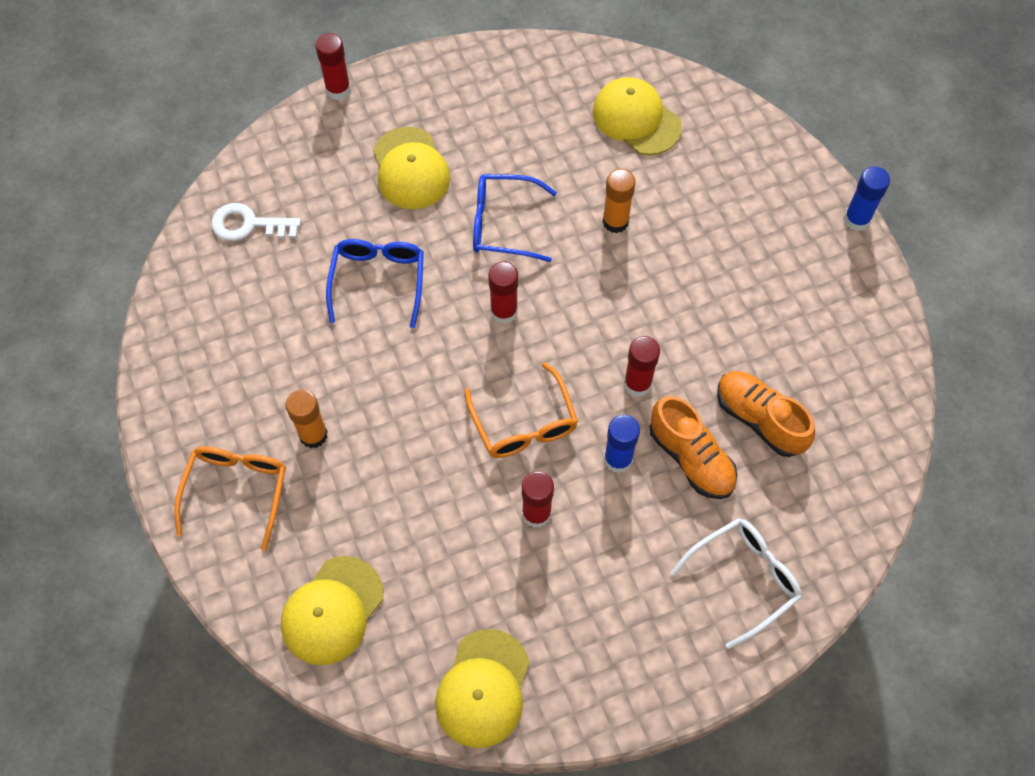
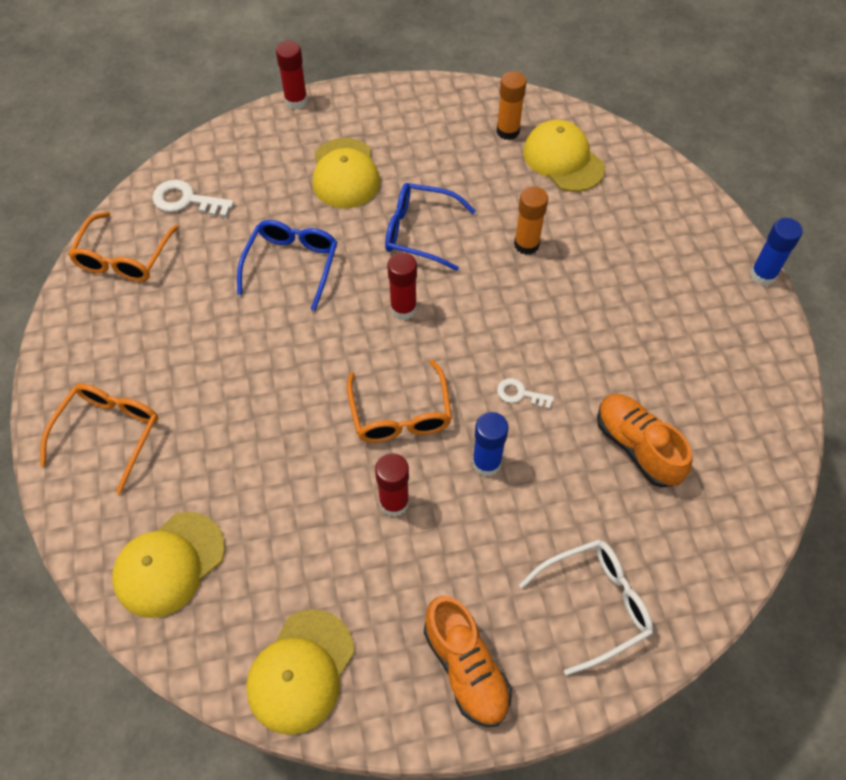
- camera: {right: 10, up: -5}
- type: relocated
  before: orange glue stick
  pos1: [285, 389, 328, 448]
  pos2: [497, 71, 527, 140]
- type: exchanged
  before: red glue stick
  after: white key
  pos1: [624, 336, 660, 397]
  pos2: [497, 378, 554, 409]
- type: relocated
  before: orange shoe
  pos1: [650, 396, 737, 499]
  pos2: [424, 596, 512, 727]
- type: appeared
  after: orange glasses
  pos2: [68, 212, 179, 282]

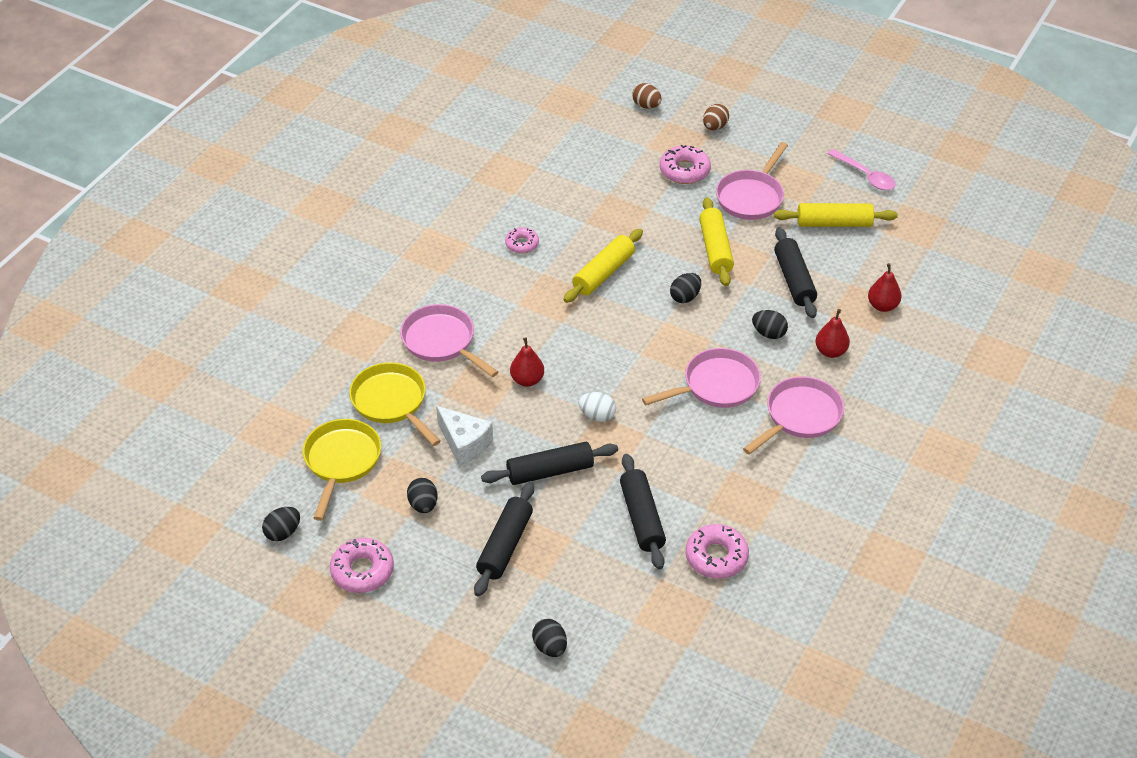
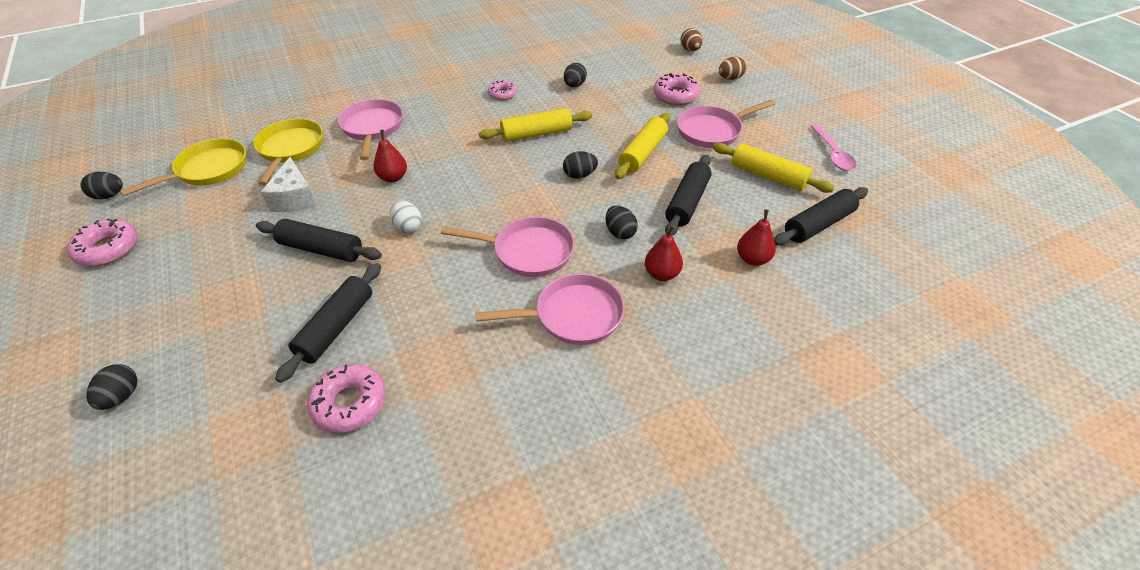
- camera: {right: 35, up: 0}
- type: relocated
  before: black egg
  pos1: [407, 478, 437, 513]
  pos2: [564, 63, 587, 87]
- type: relocated
  before: black rolling pin
  pos1: [474, 482, 534, 597]
  pos2: [774, 187, 868, 246]

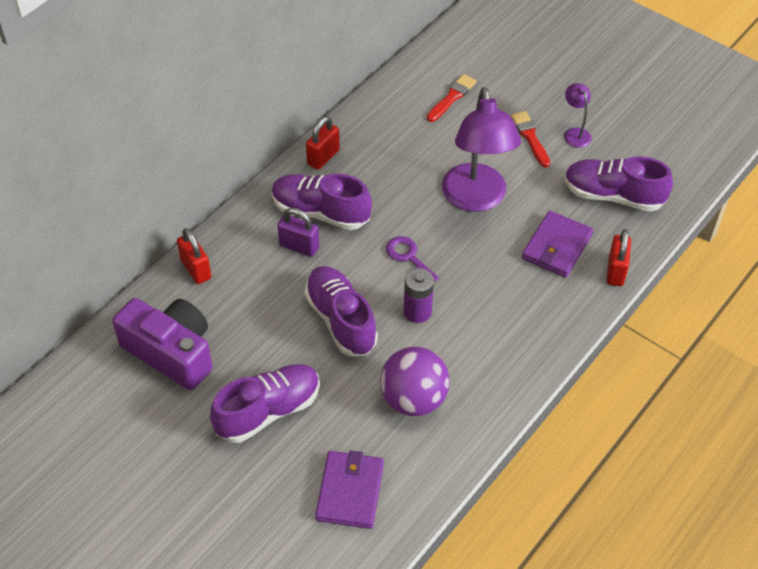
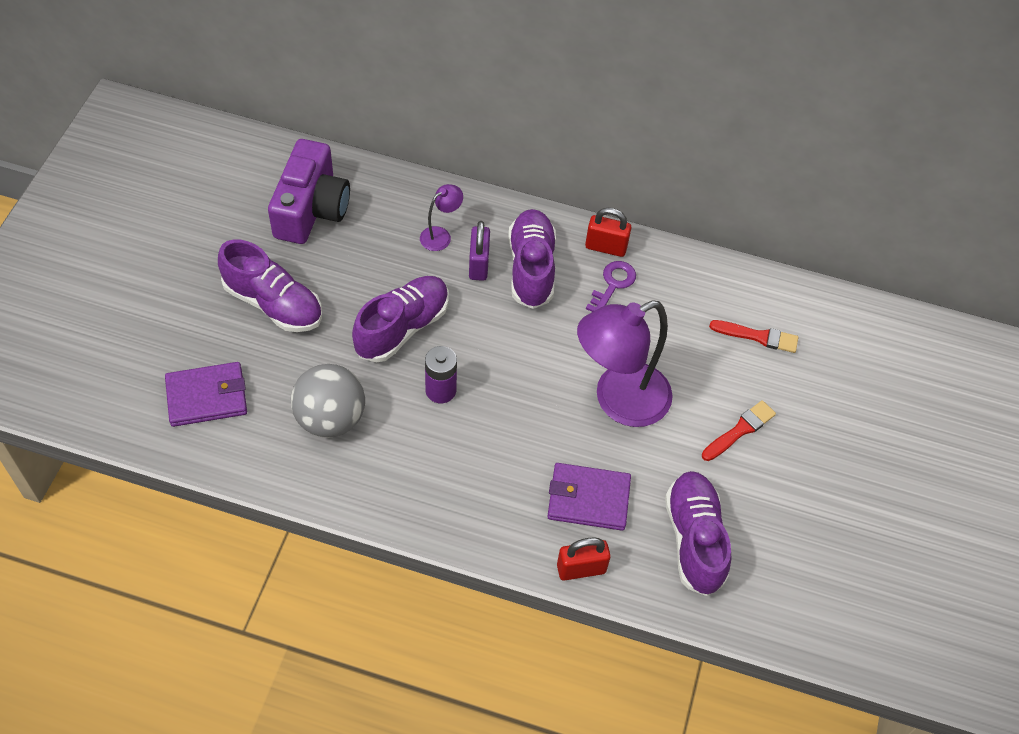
- camera: {right: 65, up: 5}
- type: missing
  before: red padlock
  pos1: [177, 228, 211, 284]
- type: colour
  before: purple ball
  after: grey ball
  pos1: [380, 347, 449, 416]
  pos2: [291, 364, 365, 438]
- type: relocated
  before: purple key
  pos1: [386, 236, 439, 282]
  pos2: [586, 261, 636, 312]
- type: relocated
  before: purple lamp
  pos1: [564, 83, 592, 148]
  pos2: [420, 184, 463, 251]

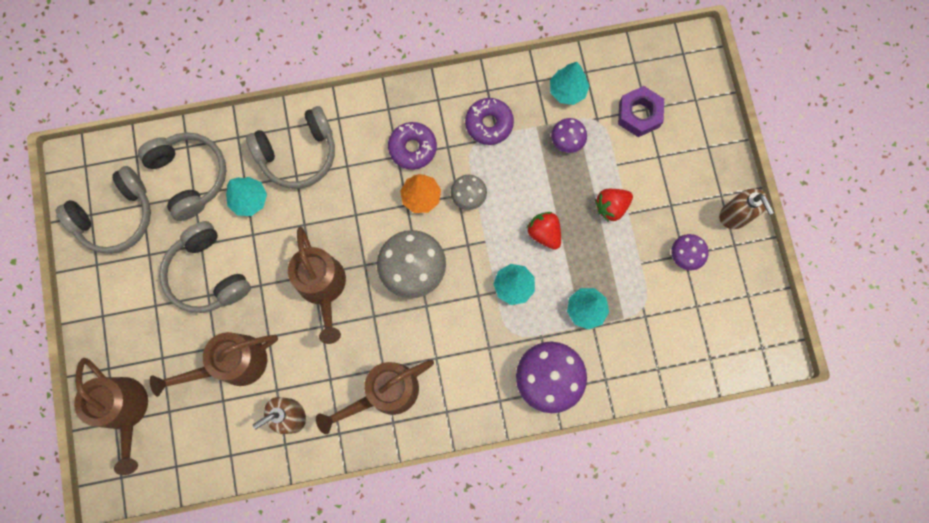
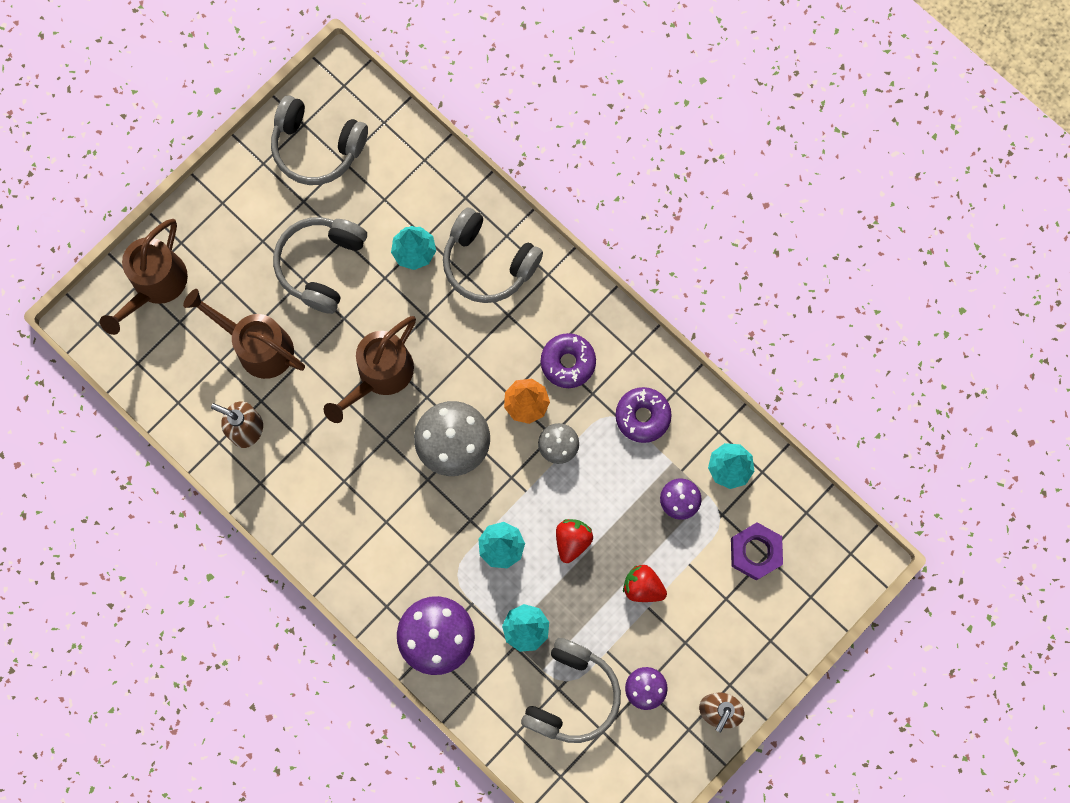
- camera: {right: 55, up: 0}
- type: relocated
  before: grey headphones
  pos1: [138, 132, 226, 221]
  pos2: [521, 638, 621, 743]
- type: missing
  before: brown watering can
  pos1: [316, 360, 434, 434]

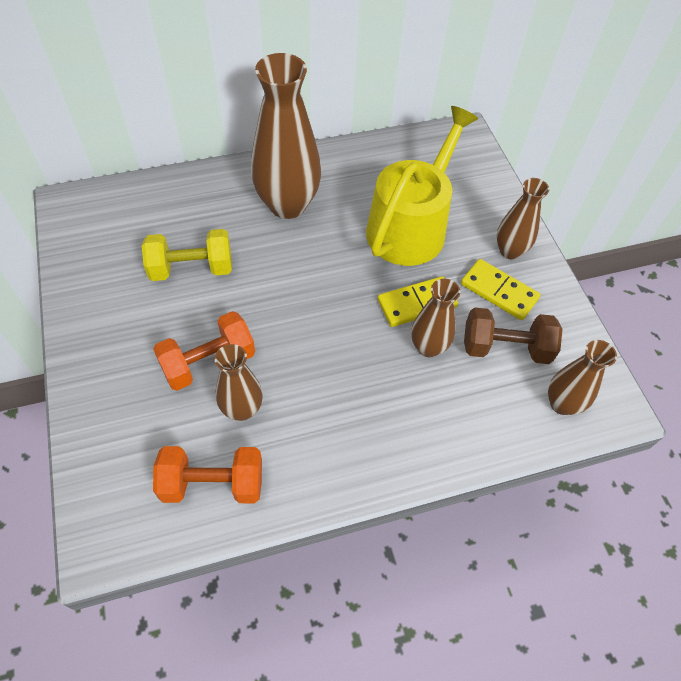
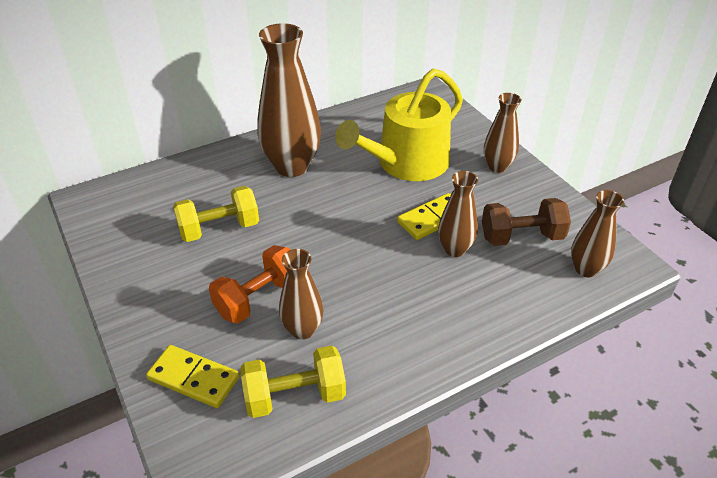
- camera: {right: -10, up: -15}
- type: colour
  before: orange dumbbell
  after: yellow dumbbell
  pos1: [153, 446, 262, 503]
  pos2: [240, 346, 346, 418]
- type: spun
  before: yellow watering can
  pos1: [366, 106, 478, 266]
  pos2: [335, 68, 463, 181]
  turn: -150
- type: relocated
  before: yellow domino
  pos1: [461, 259, 541, 320]
  pos2: [146, 345, 239, 408]

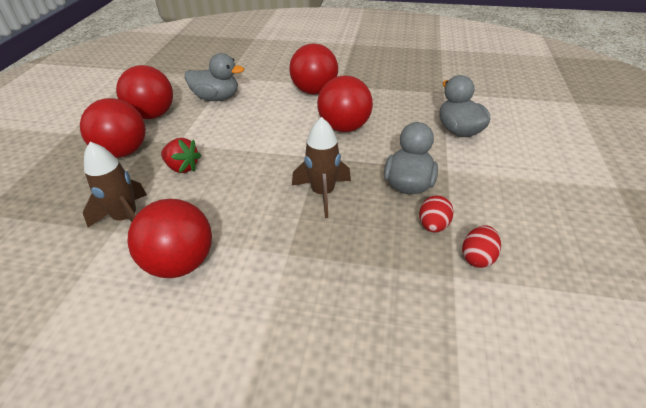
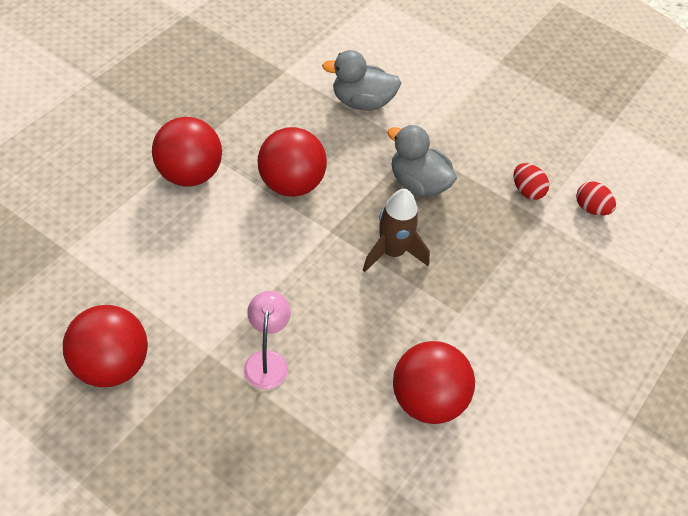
- camera: {right: -70, up: 10}
- type: missing
  before: red ball
  pos1: [80, 98, 146, 158]
- type: missing
  before: brown rocket
  pos1: [83, 142, 147, 227]
- type: exchanged
  before: red strawberry
  after: pink lamp
  pos1: [161, 138, 201, 173]
  pos2: [244, 291, 291, 389]
- type: missing
  before: grey duck
  pos1: [185, 53, 244, 101]
- type: relocated
  before: red egg
  pos1: [419, 195, 454, 233]
  pos2: [576, 181, 616, 216]

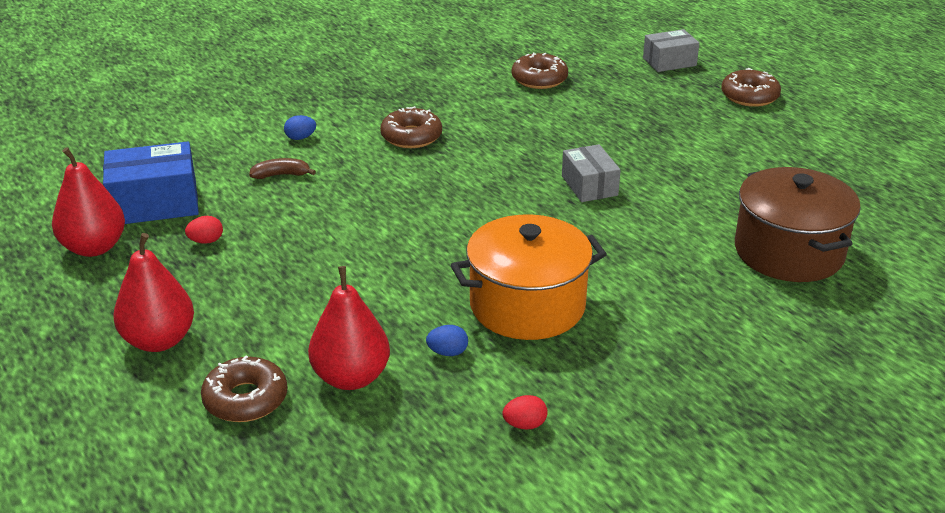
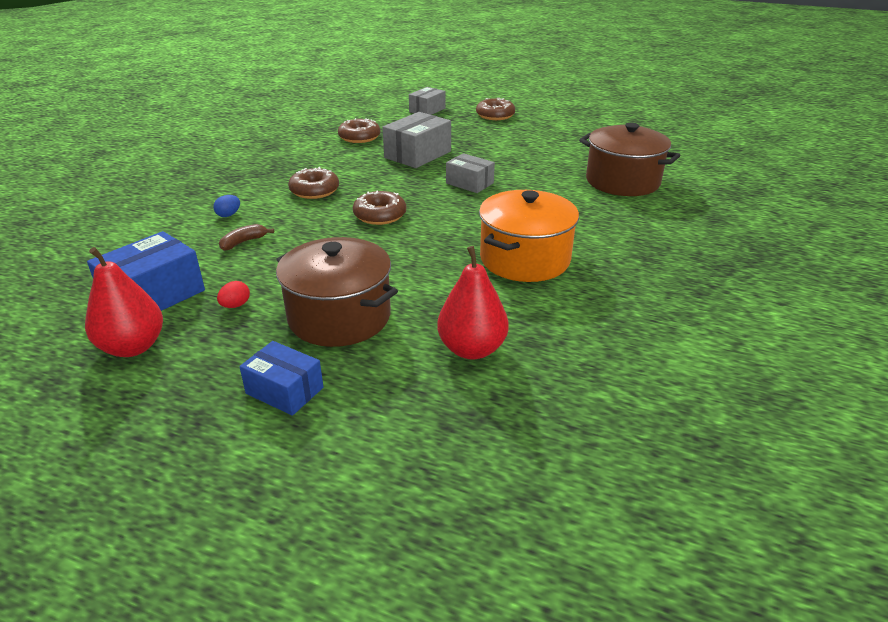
- camera: {right: -35, up: 0}
- type: exchanged
  before: red pear
  after: blue box
  pos1: [113, 233, 194, 352]
  pos2: [239, 341, 323, 416]
- type: relocated
  before: brown donut
  pos1: [201, 356, 287, 422]
  pos2: [353, 190, 406, 225]
- type: missing
  before: blue egg
  pos1: [426, 325, 468, 356]
- type: missing
  before: red egg
  pos1: [502, 395, 548, 430]
- type: appeared
  after: brown pot
  pos2: [276, 237, 398, 347]
- type: appeared
  after: grey box
  pos2: [383, 112, 451, 168]

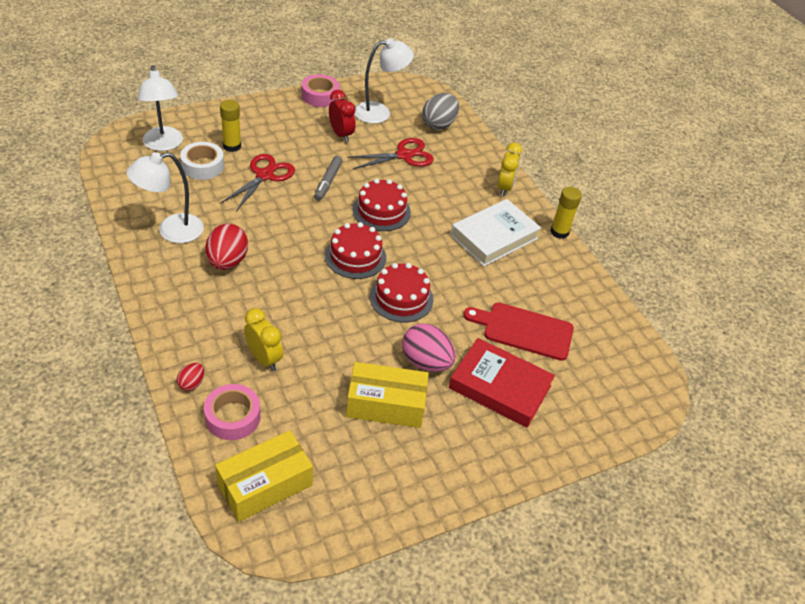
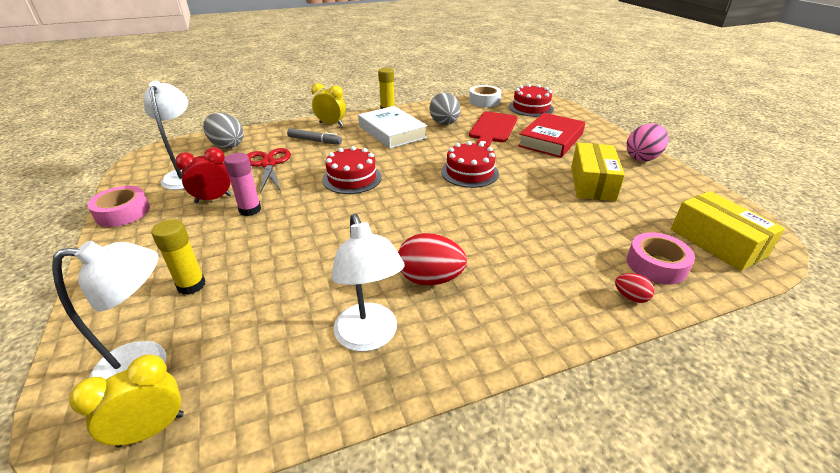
- camera: {right: -80, up: -10}
- type: relocated
  before: white tape
  pos1: [180, 142, 224, 180]
  pos2: [469, 85, 502, 107]
- type: missing
  before: red scissors
  pos1: [221, 154, 295, 211]
- type: relocated
  before: yellow clock
  pos1: [244, 308, 283, 371]
  pos2: [69, 354, 184, 447]
- type: relocated
  before: grey marker
  pos1: [314, 156, 343, 201]
  pos2: [287, 128, 342, 144]
- type: relocated
  before: red cake
  pos1: [325, 222, 386, 279]
  pos2: [509, 84, 554, 117]
- type: relocated
  before: pink egg
  pos1: [402, 324, 456, 372]
  pos2: [626, 123, 668, 161]
- type: appeared
  after: pink glue stick
  pos2: [224, 153, 261, 216]
- type: appeared
  after: grey egg
  pos2: [430, 93, 461, 125]

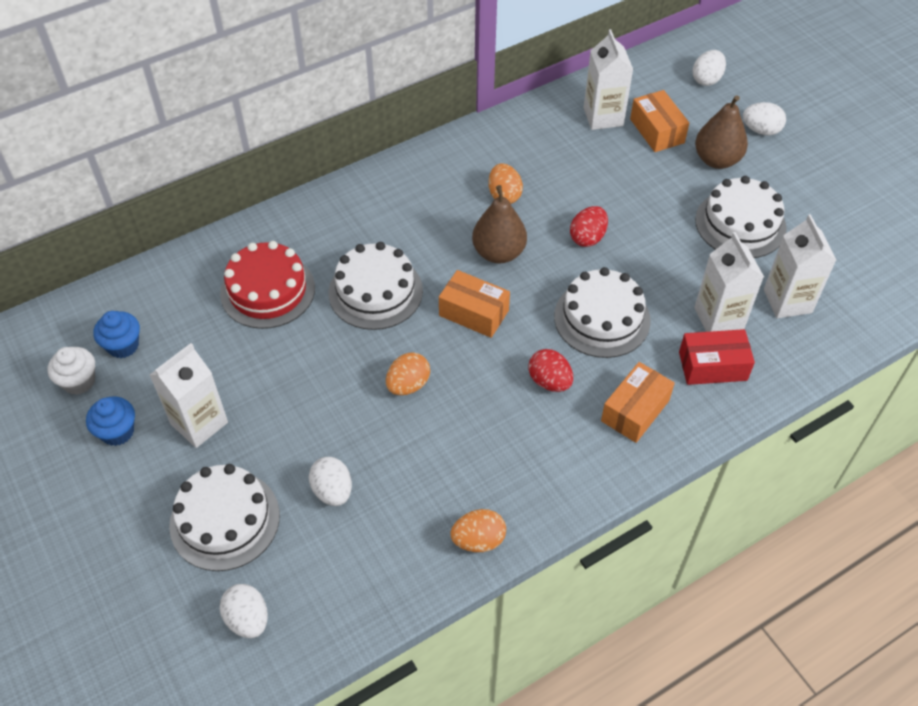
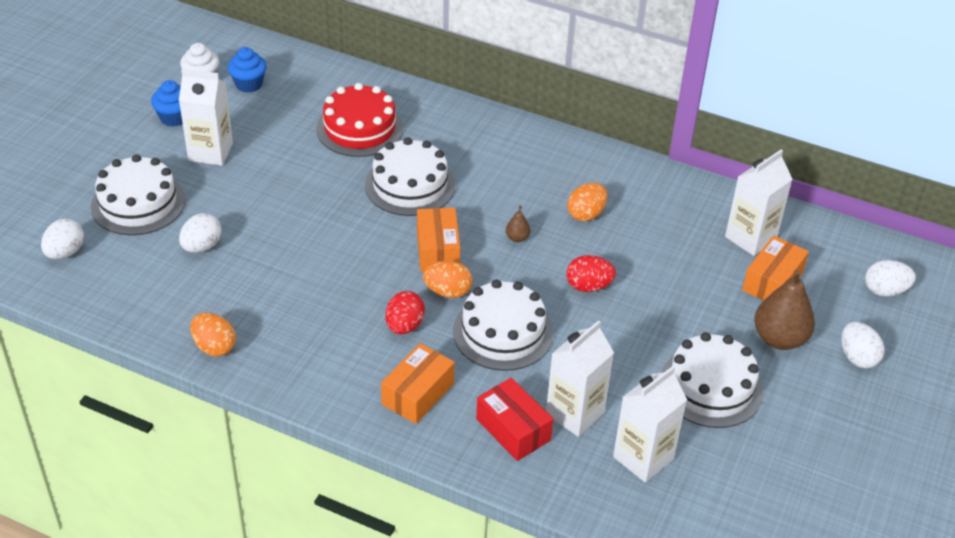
- camera: {right: 55, up: -10}
- type: relocated
  before: orange egg
  pos1: [386, 352, 430, 395]
  pos2: [423, 261, 472, 298]
- type: size
  before: brown pear
  pos1: [472, 185, 527, 263]
  pos2: [506, 206, 530, 242]
  scale: 0.45
- type: spun
  before: orange box
  pos1: [601, 362, 675, 443]
  pos2: [381, 343, 455, 424]
  turn: -60

